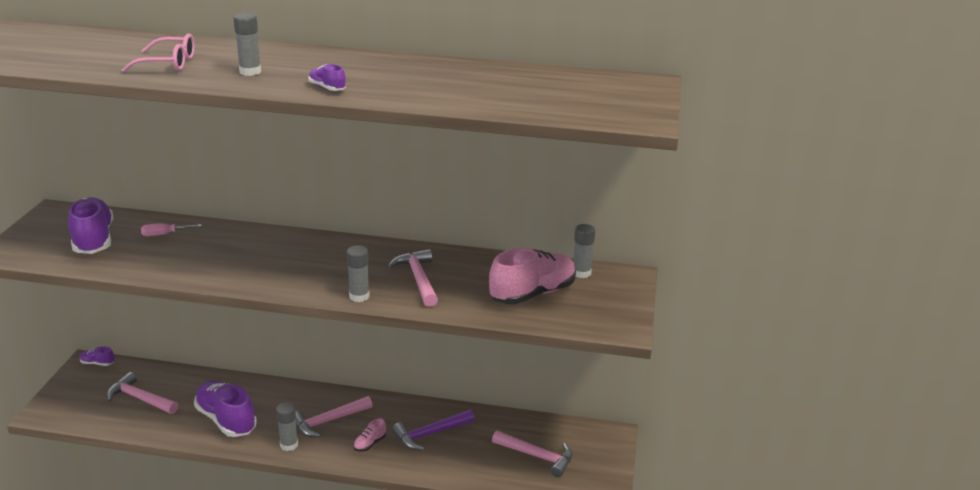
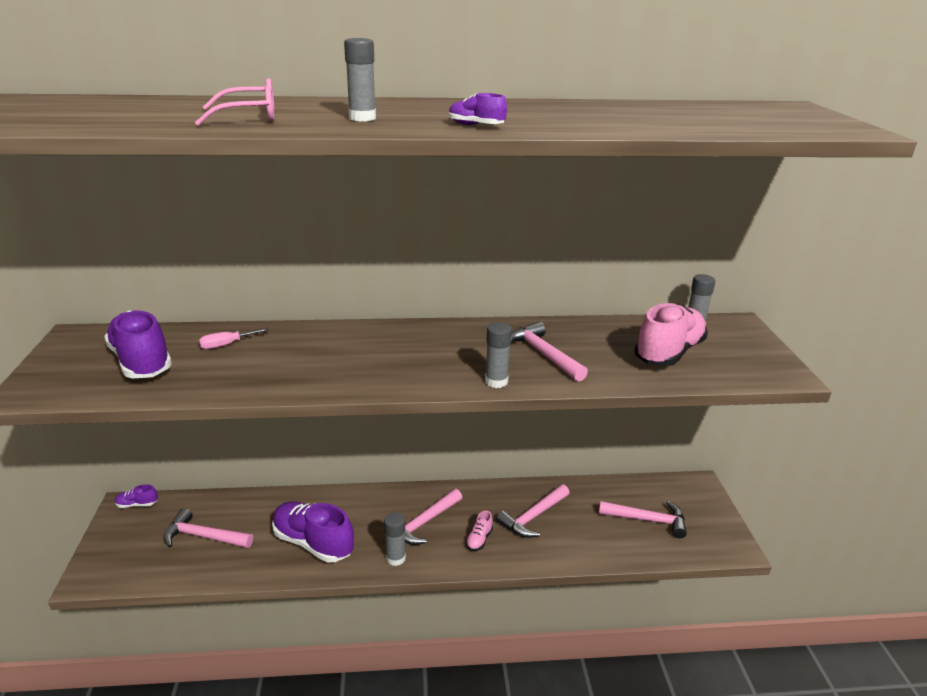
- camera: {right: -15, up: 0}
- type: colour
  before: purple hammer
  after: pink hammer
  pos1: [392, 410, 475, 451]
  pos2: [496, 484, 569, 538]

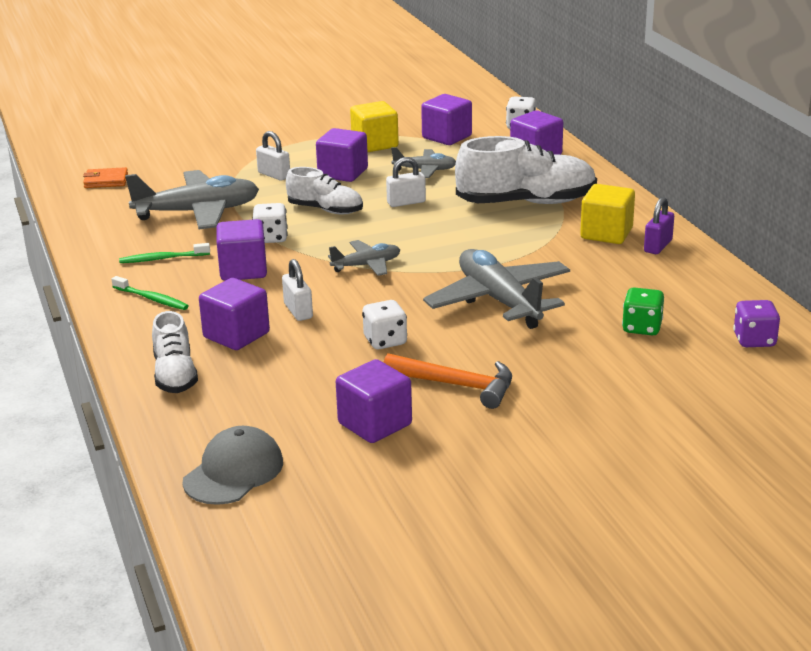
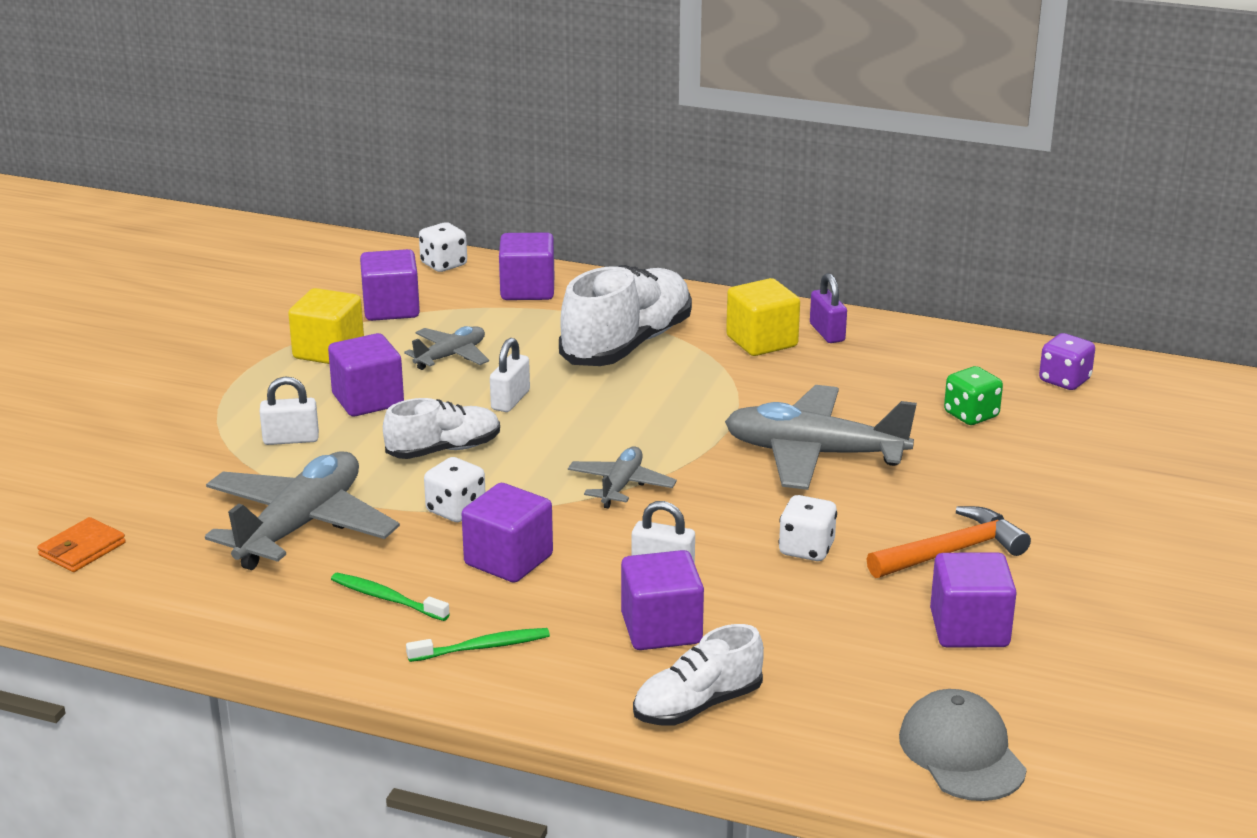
- camera: {right: -50, up: 0}
- type: spun
  before: green toothbrush
  pos1: [119, 243, 210, 263]
  pos2: [331, 573, 450, 621]
  turn: 90
- type: spun
  before: white shoe
  pos1: [152, 311, 198, 393]
  pos2: [633, 624, 764, 725]
  turn: 120

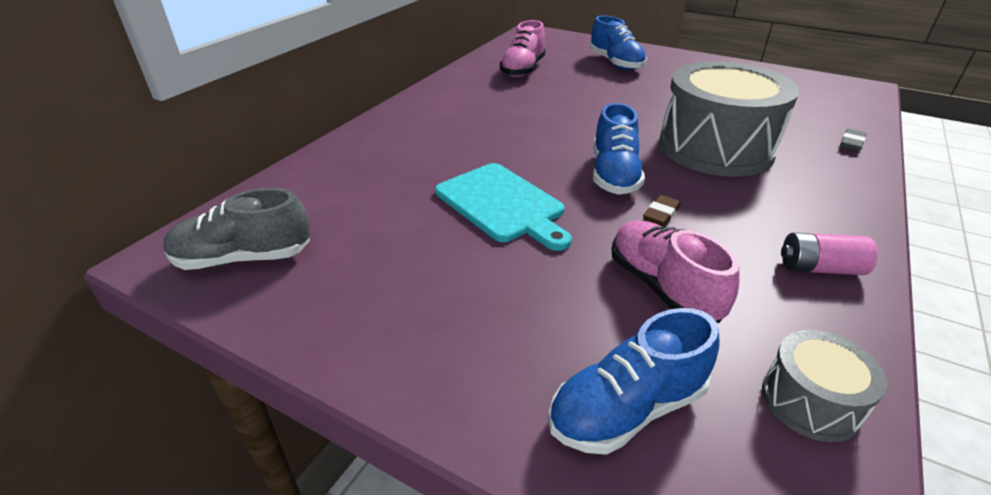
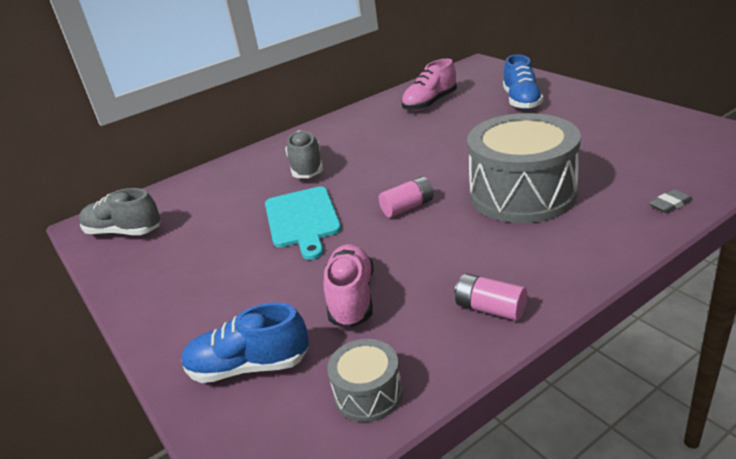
- camera: {right: 30, up: -5}
- type: exchanged
  before: blue shoe
  after: pink battery
  pos1: [593, 103, 645, 195]
  pos2: [379, 176, 434, 218]
- type: missing
  before: brown eraser
  pos1: [643, 195, 681, 226]
- type: appeared
  after: grey shoe
  pos2: [285, 130, 323, 178]

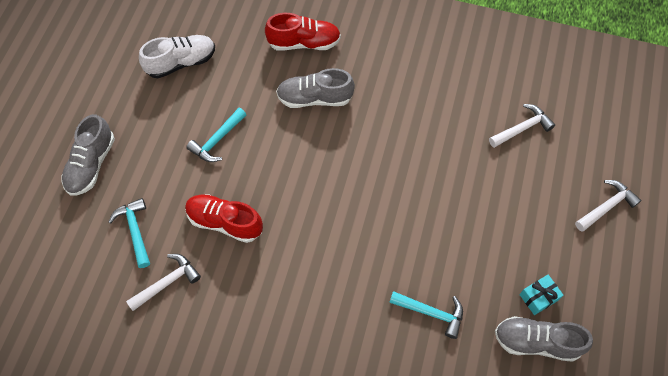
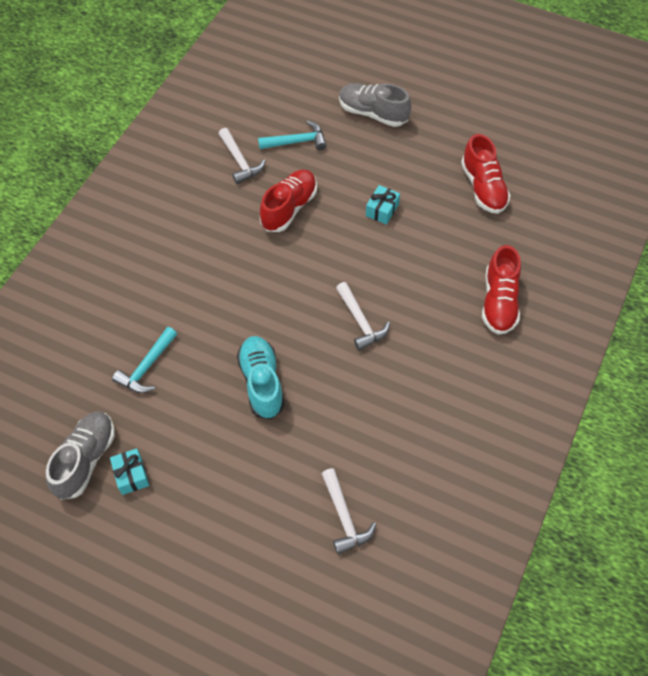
- camera: {right: 100, up: -5}
- type: colour
  before: white shoe
  after: red shoe
  pos1: [139, 35, 215, 78]
  pos2: [461, 134, 511, 214]
- type: exchanged
  before: turquoise hammer
  after: turquoise gift
  pos1: [186, 108, 247, 162]
  pos2: [366, 185, 400, 225]
- type: missing
  before: grey shoe
  pos1: [276, 68, 355, 108]
- type: relocated
  before: white hammer
  pos1: [575, 180, 641, 232]
  pos2: [336, 282, 390, 351]
- type: appeared
  after: turquoise shoe
  pos2: [237, 336, 285, 419]

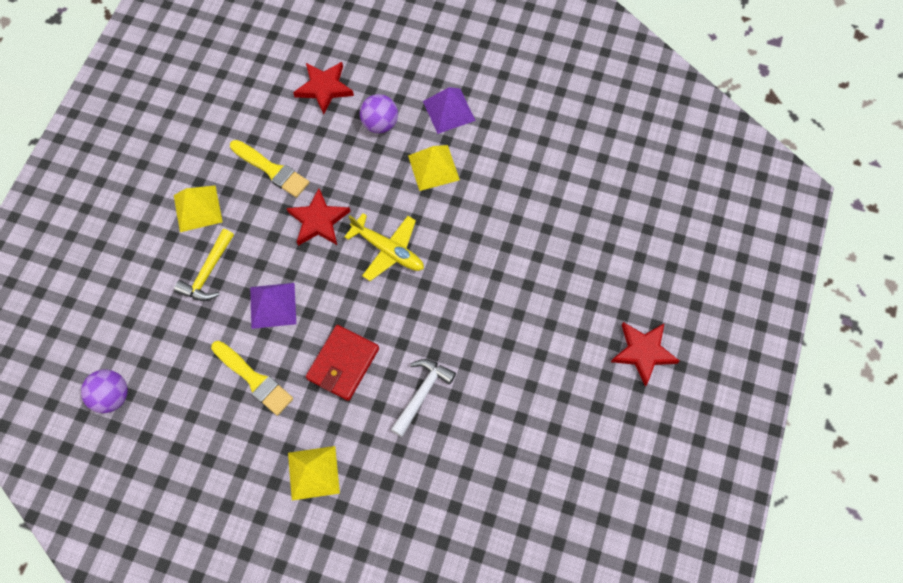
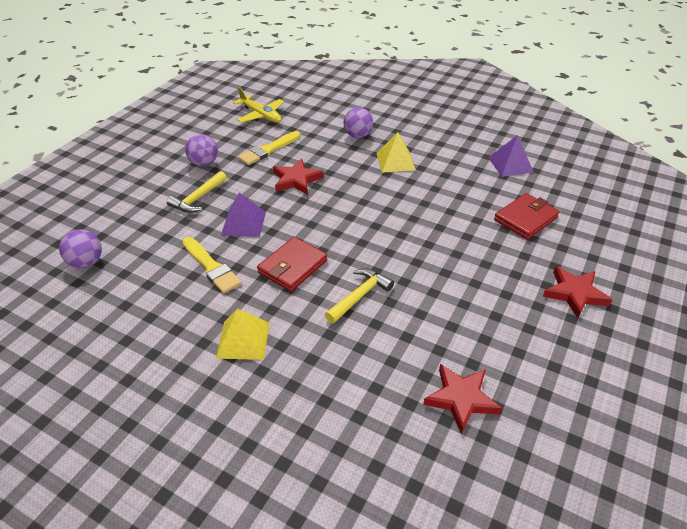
- camera: {right: 10, up: -25}
- type: exchanged
  before: yellow pyramid
  after: purple ball
  pos1: [174, 185, 223, 232]
  pos2: [185, 134, 218, 167]
- type: spun
  before: yellow brush
  pos1: [230, 140, 309, 198]
  pos2: [238, 131, 300, 165]
  turn: 90
- type: relocated
  before: red star
  pos1: [293, 62, 354, 115]
  pos2: [423, 364, 502, 434]
- type: relocated
  before: yellow plane
  pos1: [344, 213, 424, 281]
  pos2: [233, 87, 284, 123]
- type: colour
  before: white hammer
  after: yellow hammer
  pos1: [391, 359, 456, 437]
  pos2: [325, 268, 394, 323]
- type: relocated
  before: purple pyramid
  pos1: [423, 87, 476, 134]
  pos2: [488, 135, 534, 177]
- type: appeared
  after: red wallet
  pos2: [494, 193, 559, 239]

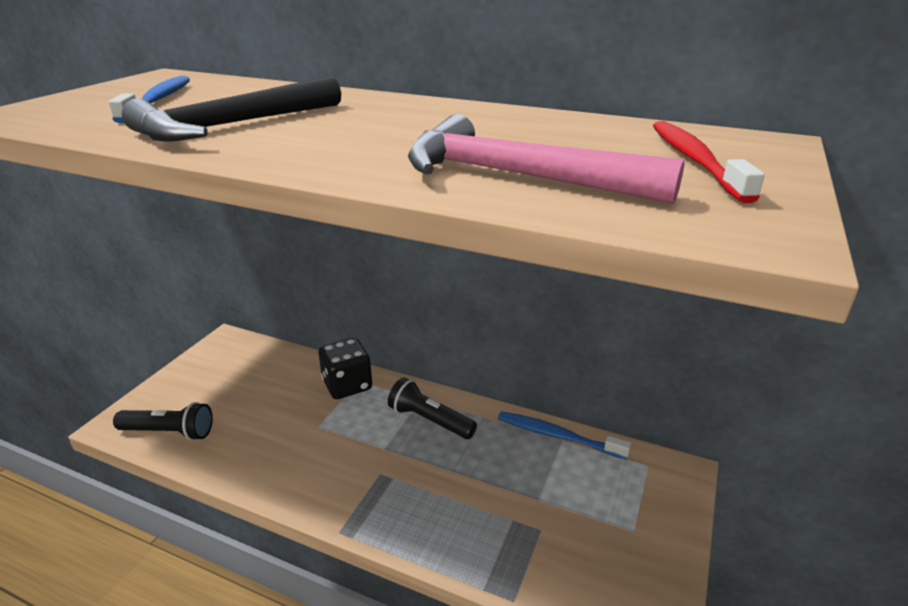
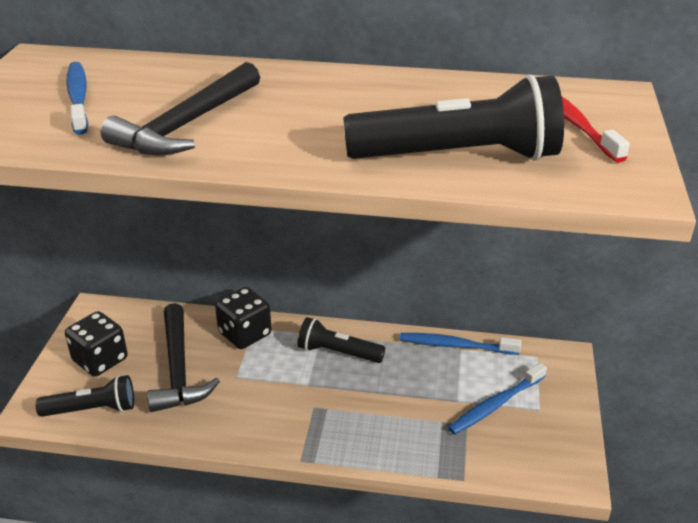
- camera: {right: -15, up: 5}
- type: exchanged
  before: pink hammer
  after: black flashlight
  pos1: [408, 114, 684, 204]
  pos2: [343, 74, 564, 161]
- type: appeared
  after: black dice
  pos2: [65, 311, 128, 377]
- type: appeared
  after: black hammer
  pos2: [147, 303, 220, 412]
- type: appeared
  after: blue toothbrush
  pos2: [448, 363, 547, 435]

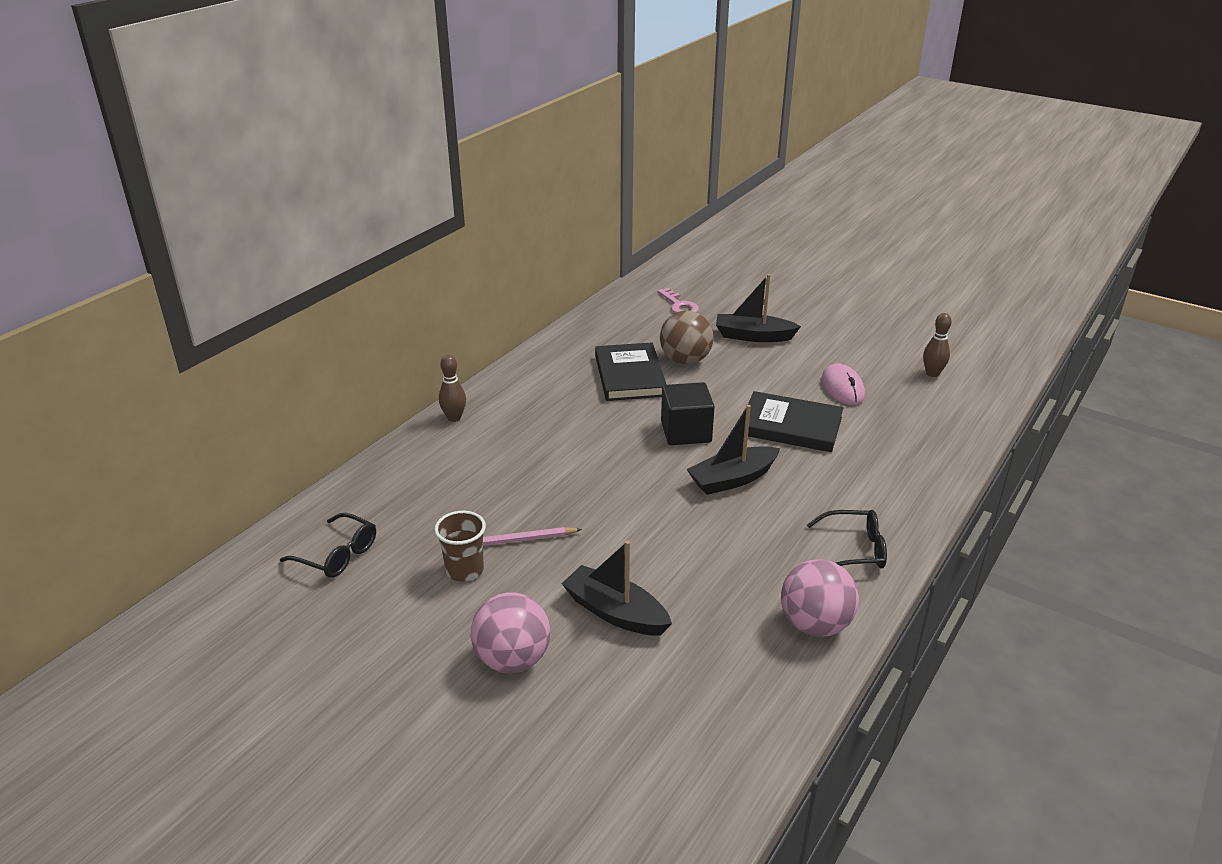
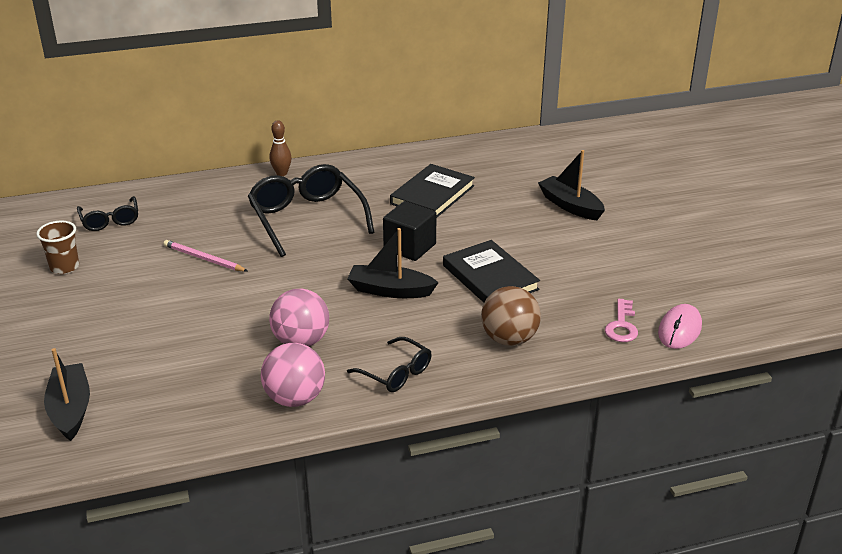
- camera: {right: 40, up: 0}
- type: relocated
  before: brown cup
  pos1: [434, 511, 486, 582]
  pos2: [36, 221, 79, 274]
- type: relocated
  before: pink ball
  pos1: [471, 592, 550, 673]
  pos2: [269, 289, 329, 347]
- type: relocated
  before: black boat
  pos1: [561, 540, 672, 636]
  pos2: [44, 348, 90, 441]
- type: relocated
  before: pink key
  pos1: [658, 288, 699, 313]
  pos2: [605, 299, 638, 342]
- type: relocated
  before: brown ball
  pos1: [660, 311, 714, 364]
  pos2: [481, 286, 541, 346]
- type: relocated
  before: pink mouse
  pos1: [821, 363, 865, 405]
  pos2: [658, 304, 702, 349]
- type: missing
  before: brown bowling pin
  pos1: [923, 313, 952, 377]
- type: appeared
  after: black glasses
  pos2: [248, 164, 374, 257]

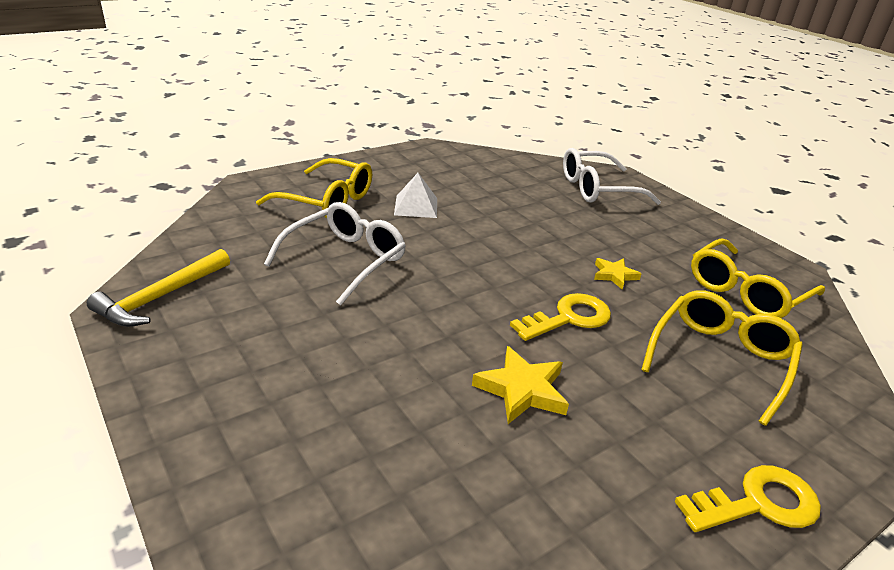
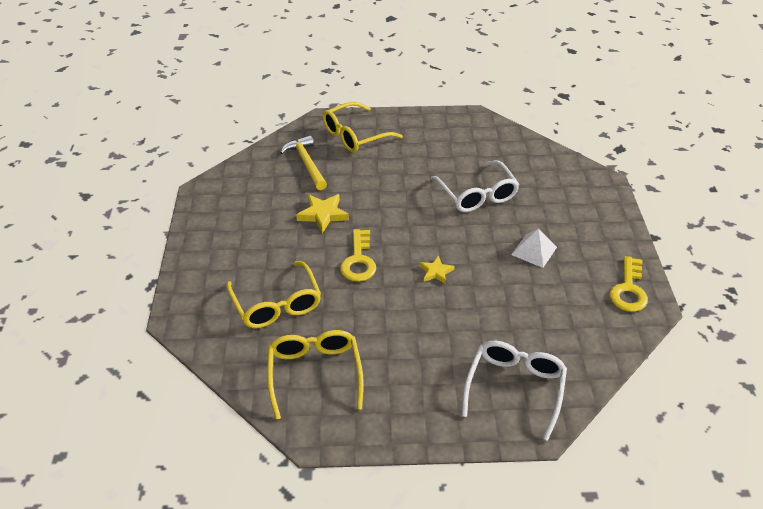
- camera: {right: 125, up: 10}
- type: relocated
  before: yellow hammer
  pos1: [87, 249, 230, 327]
  pos2: [280, 135, 327, 190]
- type: relocated
  before: yellow glasses
  pos1: [256, 158, 372, 218]
  pos2: [323, 102, 403, 153]
- type: relocated
  before: yellow star
  pos1: [594, 258, 641, 290]
  pos2: [420, 256, 455, 284]
- type: relocated
  before: yellow key
  pos1: [674, 465, 821, 532]
  pos2: [610, 256, 648, 312]

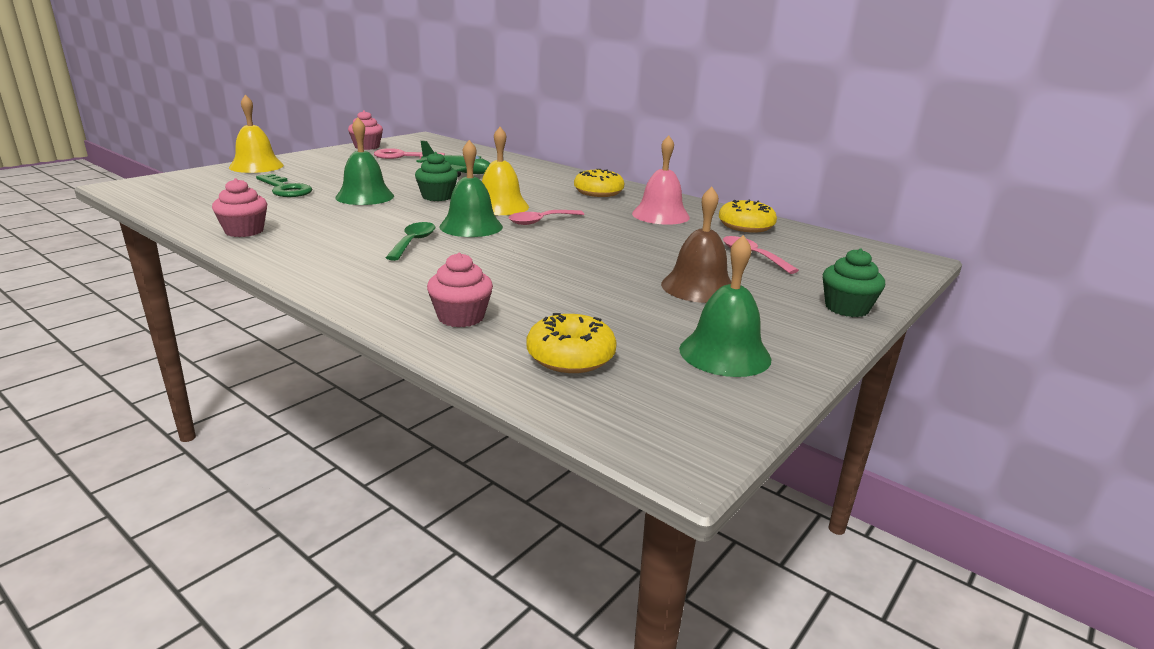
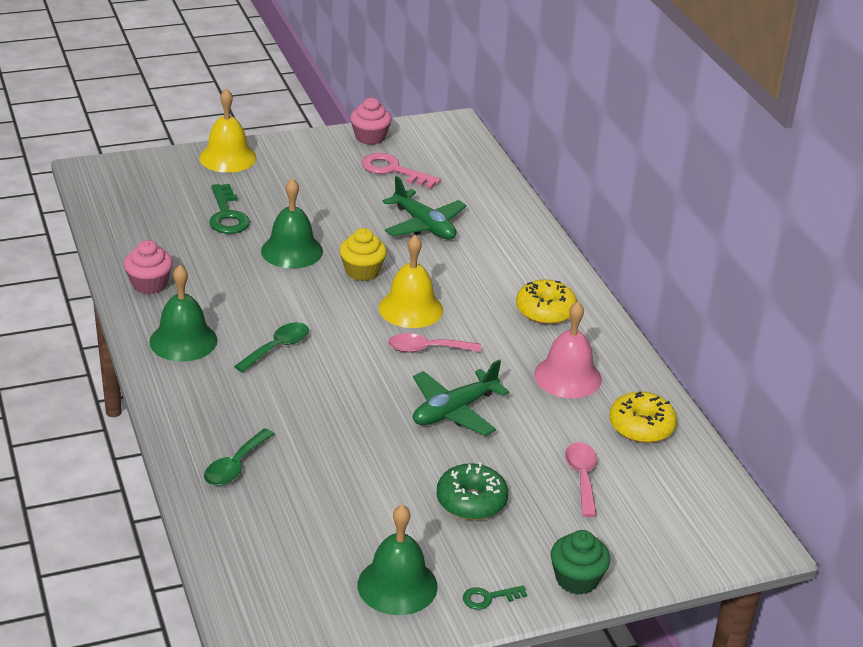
- camera: {right: 30, up: 10}
- type: colour
  before: green cupcake
  after: yellow cupcake
  pos1: [415, 152, 458, 201]
  pos2: [340, 228, 387, 281]
- type: exchanged
  before: pink cupcake
  after: green spoon
  pos1: [427, 253, 493, 327]
  pos2: [204, 428, 274, 486]
- type: relocated
  before: green bell
  pos1: [439, 140, 503, 237]
  pos2: [149, 265, 218, 362]
- type: missing
  before: yellow donut
  pos1: [527, 313, 617, 373]
- type: exchanged
  before: brown bell
  after: green donut
  pos1: [661, 187, 731, 303]
  pos2: [436, 462, 508, 520]
- type: appeared
  after: green plane
  pos2: [413, 360, 510, 436]
- type: appeared
  after: green key
  pos2: [463, 585, 527, 610]

